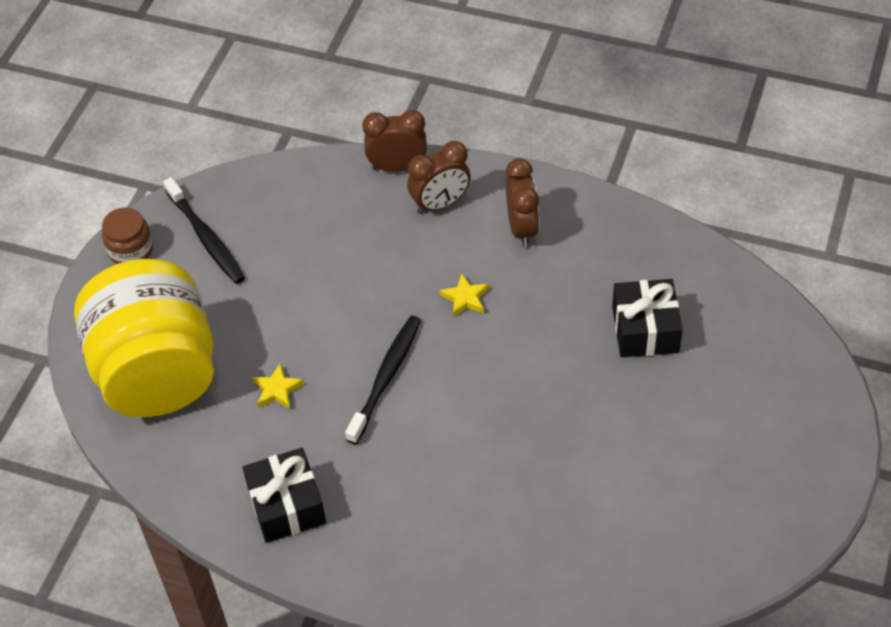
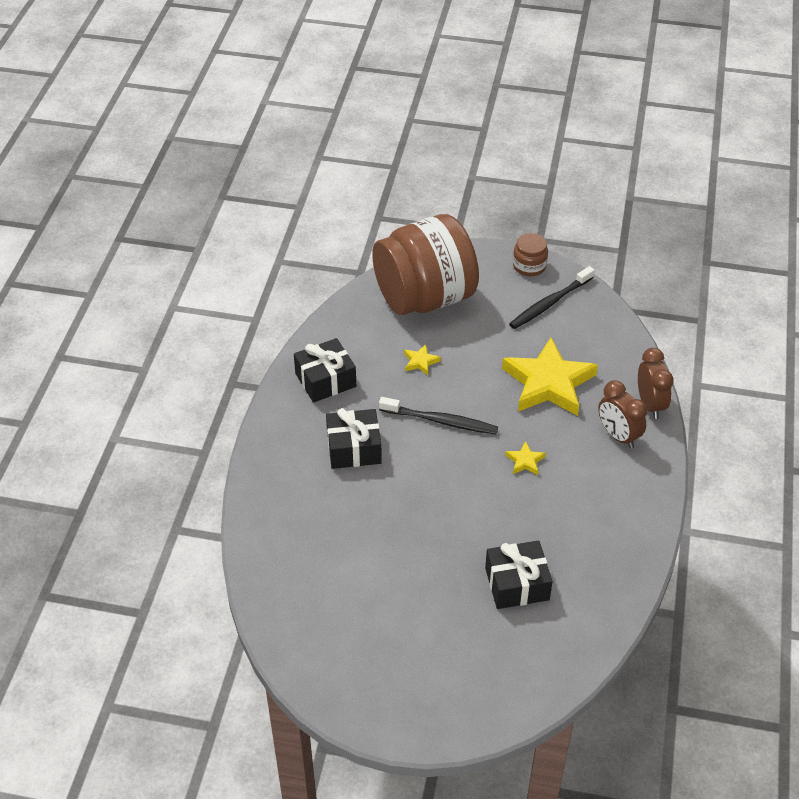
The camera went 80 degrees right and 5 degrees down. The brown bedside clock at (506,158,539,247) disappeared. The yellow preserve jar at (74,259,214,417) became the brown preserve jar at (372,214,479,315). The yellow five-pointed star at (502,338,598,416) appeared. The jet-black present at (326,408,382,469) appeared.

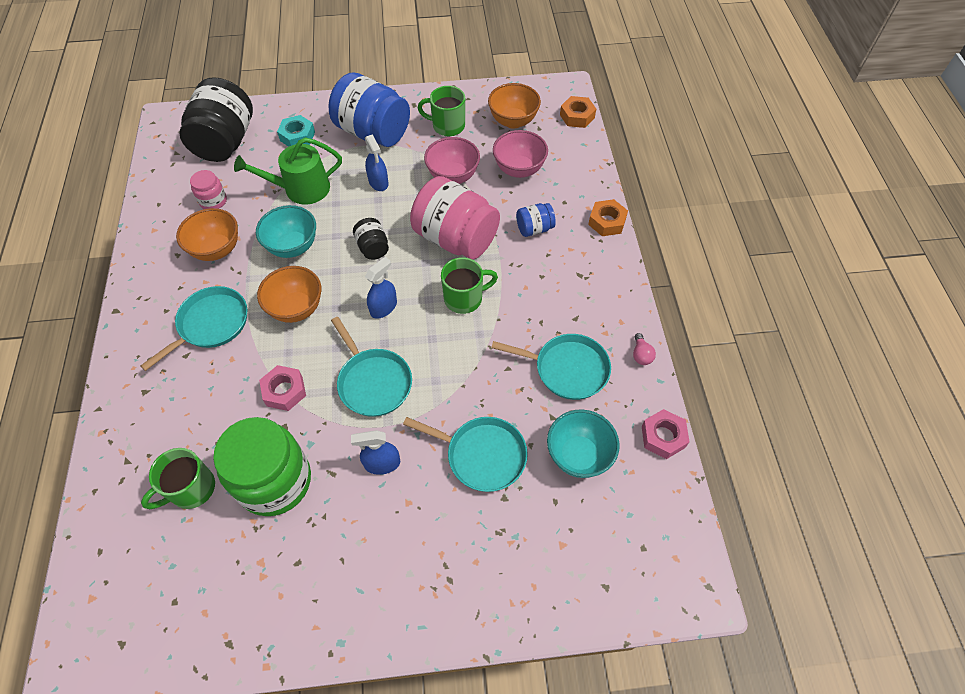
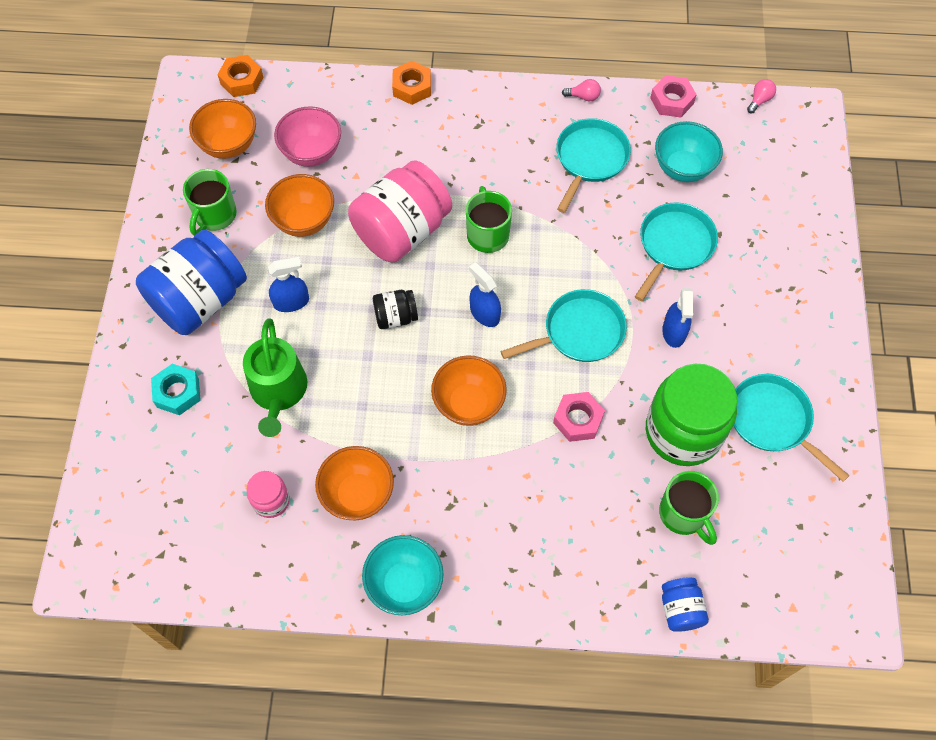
The camera went 80 degrees left and 5 degrees up. The jet-black preserve jar at (179,77,253,162) disappeared. The rosy serving bowl at (424,137,480,184) became the orange-coloured serving bowl at (265,174,334,237). The cobalt preserve jar moved from (516,203,556,237) to (662,577,709,632). The turquoise serving bowl moved from (256,205,316,258) to (362,535,444,615). The turquoise skillet moved from (140,286,247,371) to (734,374,850,482). The rosy light bulb at (747,79,776,113) appeared.

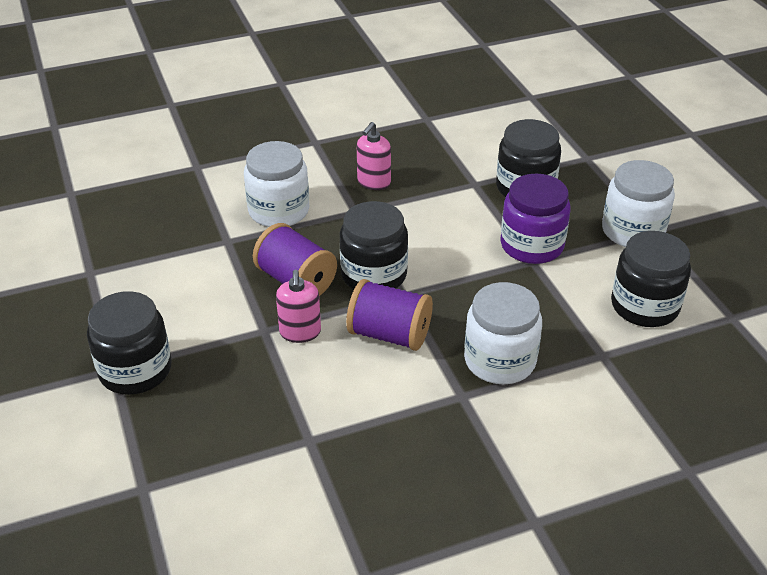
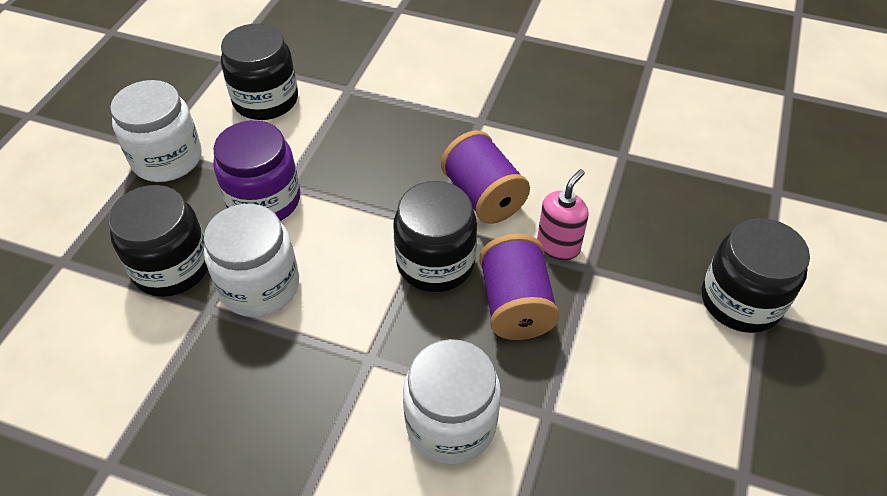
The camera went 140 degrees left and 10 degrees up. The rosy pump bottle at (357,122,391,190) disappeared. The snow-white preserve jar moved from (464,282,542,384) to (204,203,299,317).

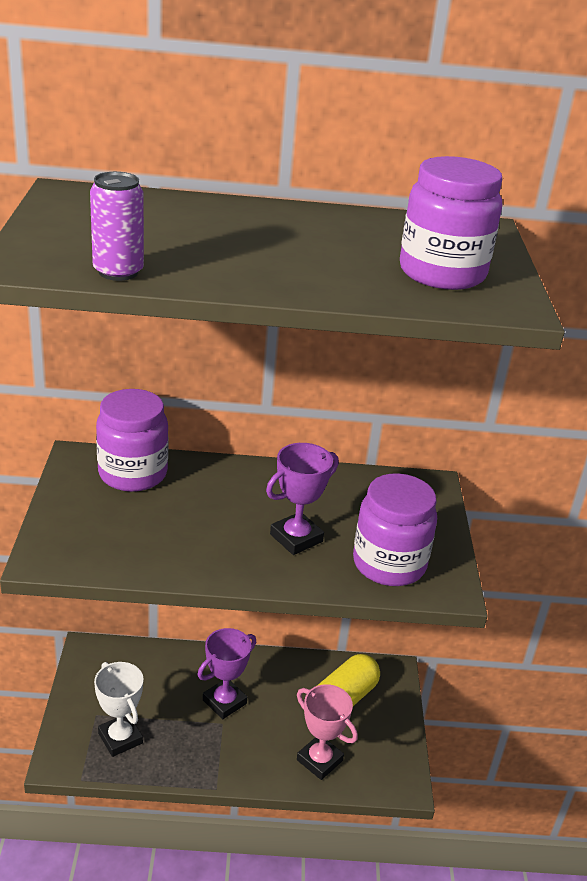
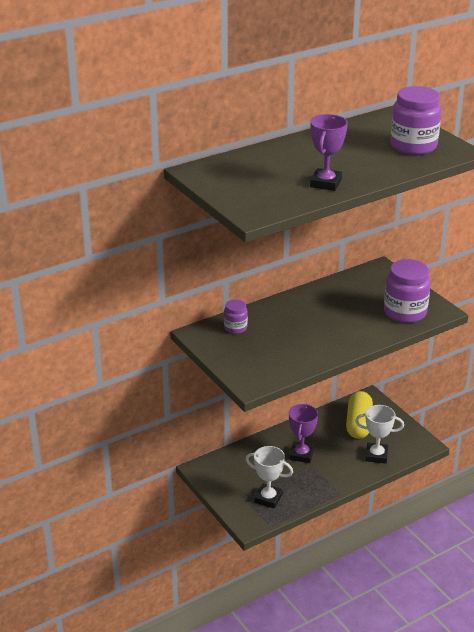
The camera went 30 degrees left and 0 degrees up. The purple can at (90,172,144,281) disappeared. The purple preserve jar at (96,389,169,492) changed to 0.53 times the size. The purple trophy moved from (266,443,339,555) to (310,114,348,191). The rosy trophy at (297,684,358,780) became the snow-white trophy at (355,405,404,464).

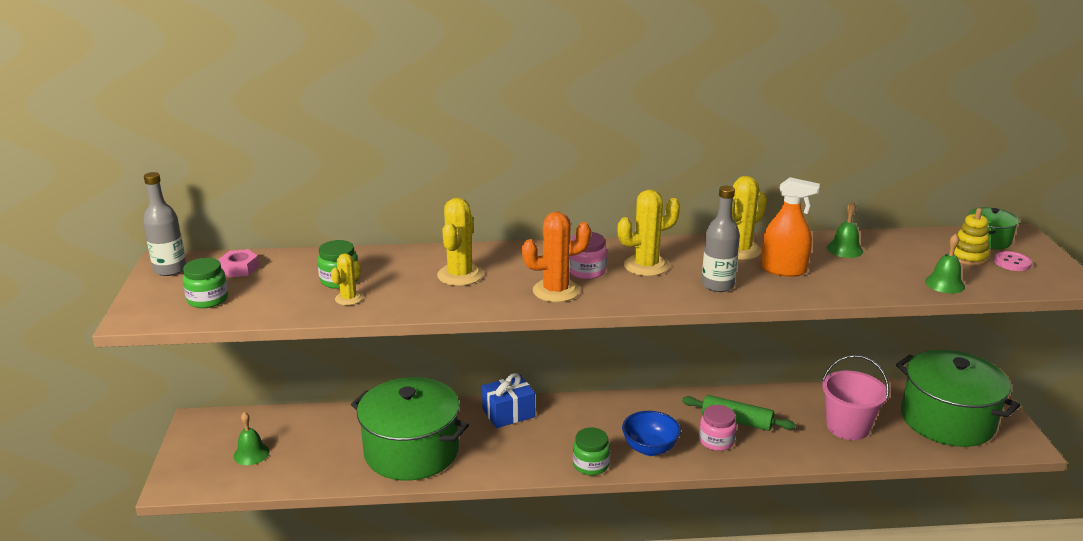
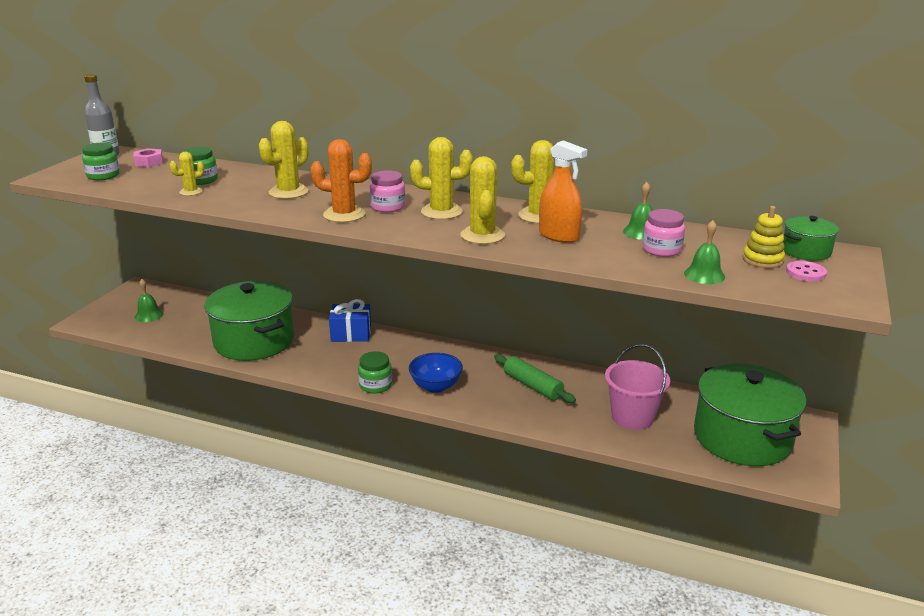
The camera went 25 degrees right and 0 degrees up. The ash-grey bottle at (702,186,740,292) was replaced by the yellow saguaro cactus at (461,156,505,244). The rosy preserve jar moved from (699,405,737,451) to (643,209,685,257).

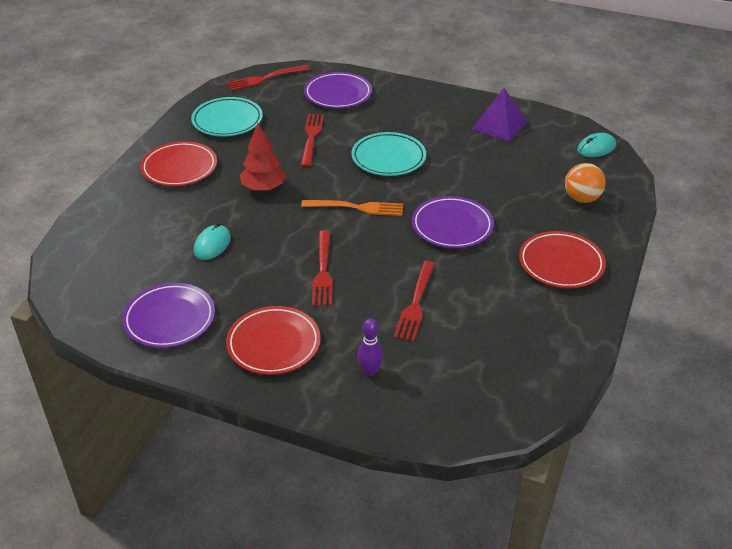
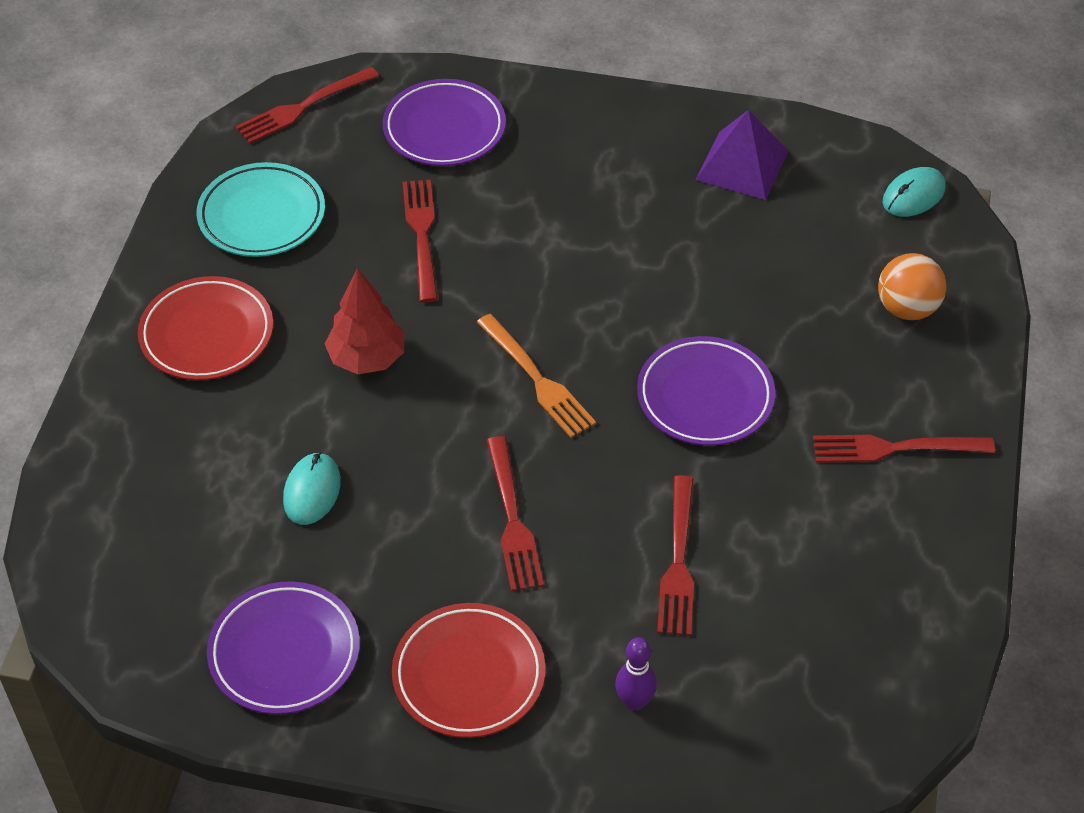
The camera went 10 degrees left and 10 degrees up. The turquoise flat dish at (351,132,426,176) disappeared. The orange-coloured fork at (301,200,403,216) turned 60 degrees clockwise. The red flat dish at (519,231,606,288) was replaced by the red fork at (813,435,995,463).

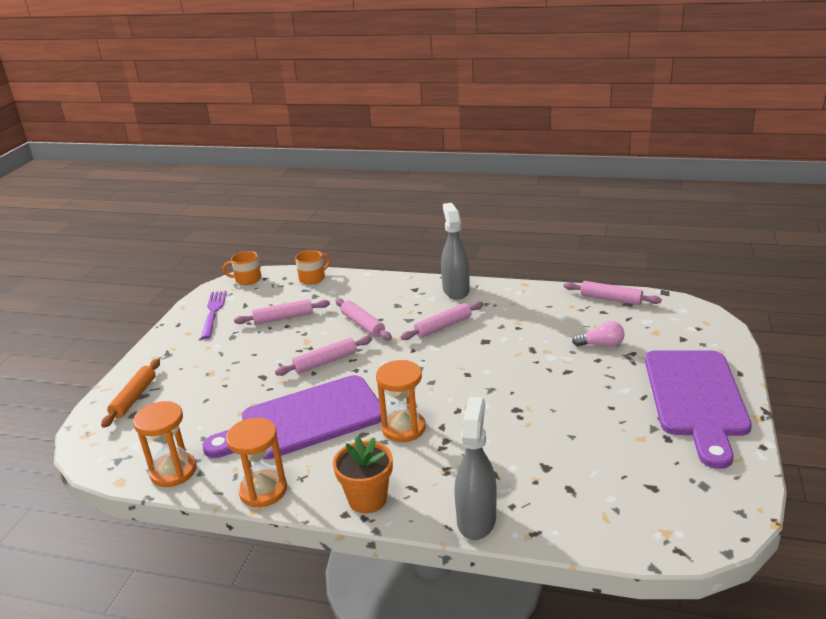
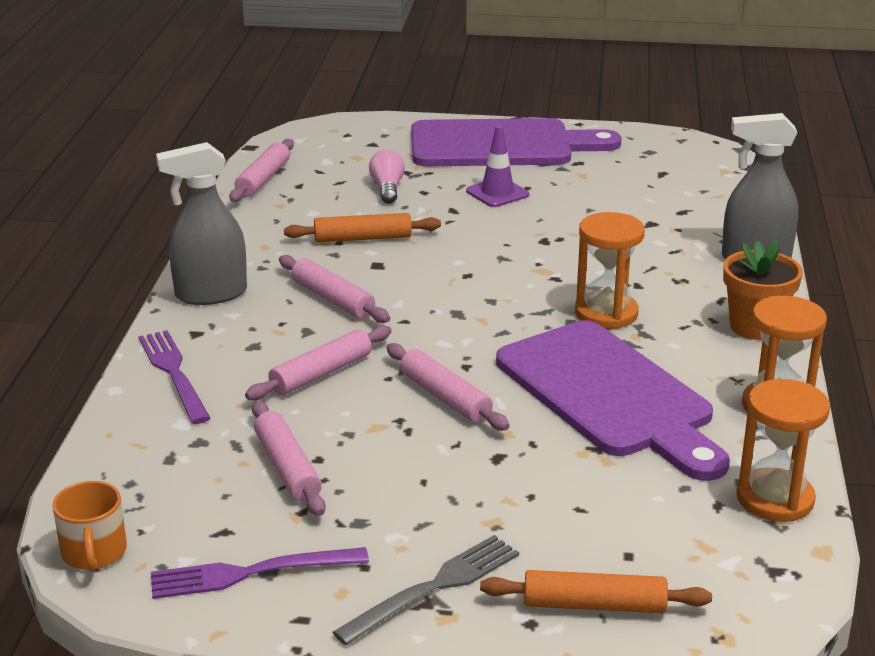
The camera went 100 degrees left and 0 degrees up. The orange-coloured coffee mug at (295,250,331,285) disappeared. The purple traffic cone at (466,126,529,207) appeared. The orange-coloured pastry roller at (284,213,441,242) appeared. The purple fork at (139,330,211,424) appeared. The ash-grey fork at (332,535,519,645) appeared.

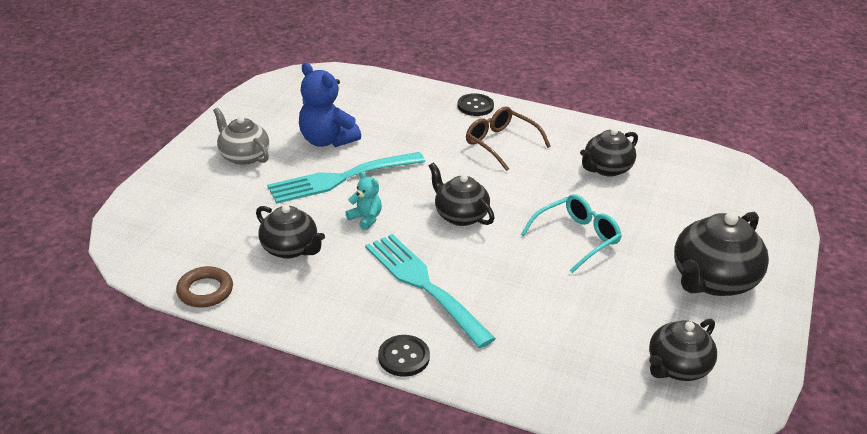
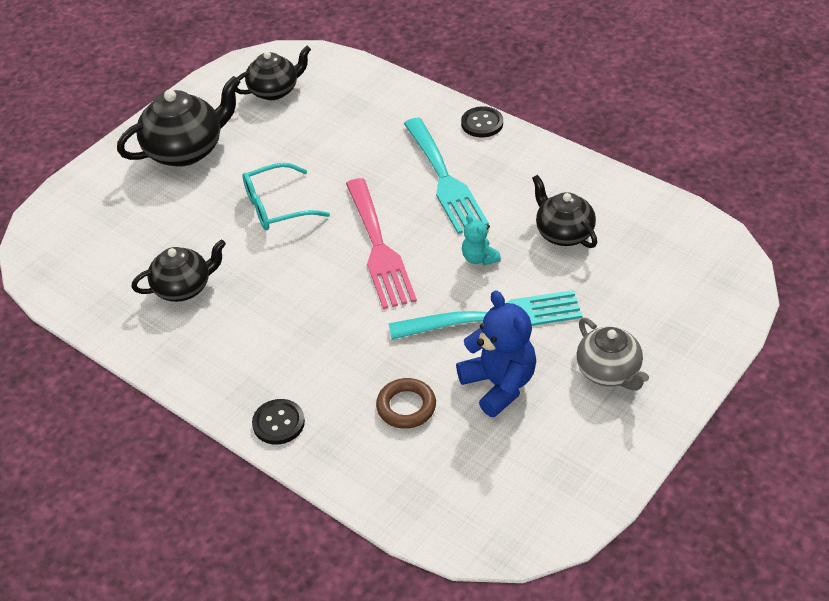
The camera went 160 degrees left and 10 degrees up. The brown spectacles at (466,107,551,171) disappeared. The jet-black teapot at (429,163,494,226) was replaced by the rosy fork at (346,178,417,309). The brown hoop moved from (176,266,233,308) to (376,378,436,429).

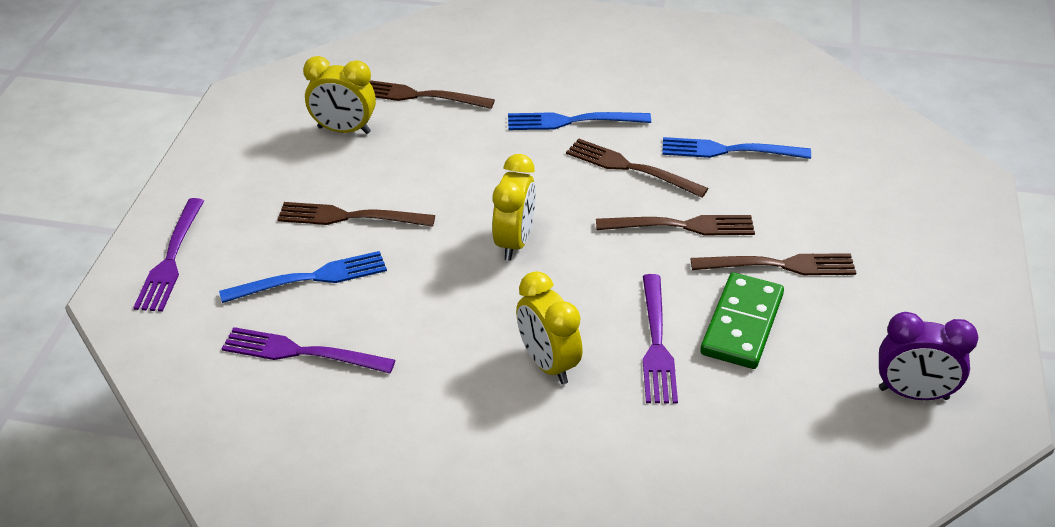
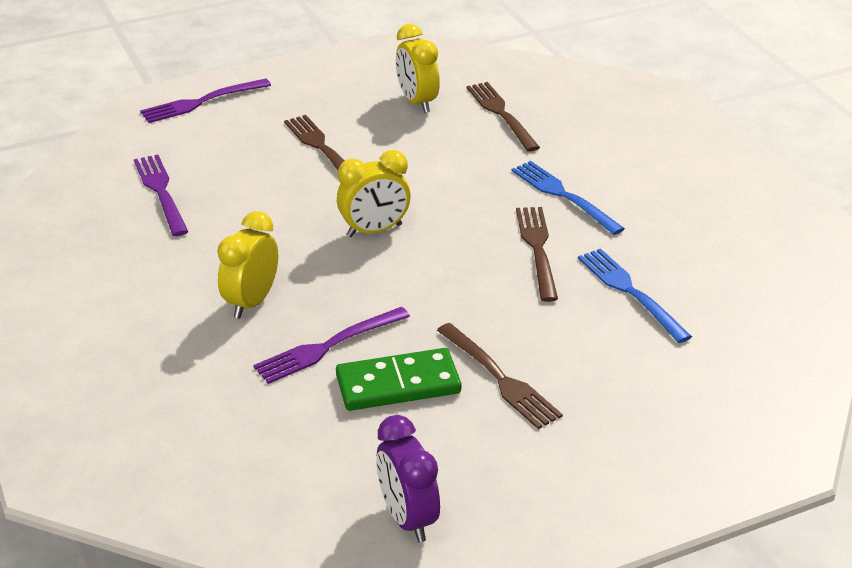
The camera went 55 degrees right and 5 degrees down. The brown fork at (596,215,755,235) disappeared. The cobalt fork at (219,251,387,303) disappeared.

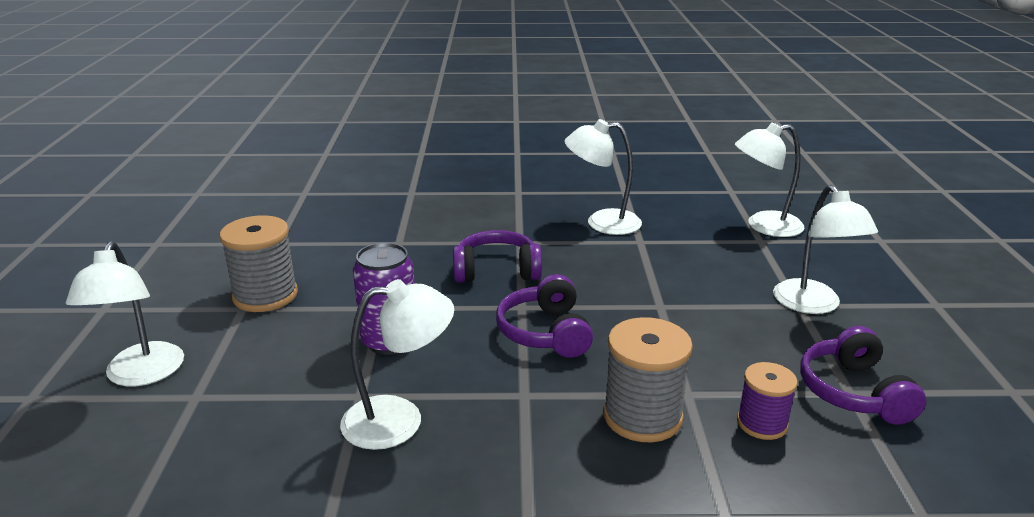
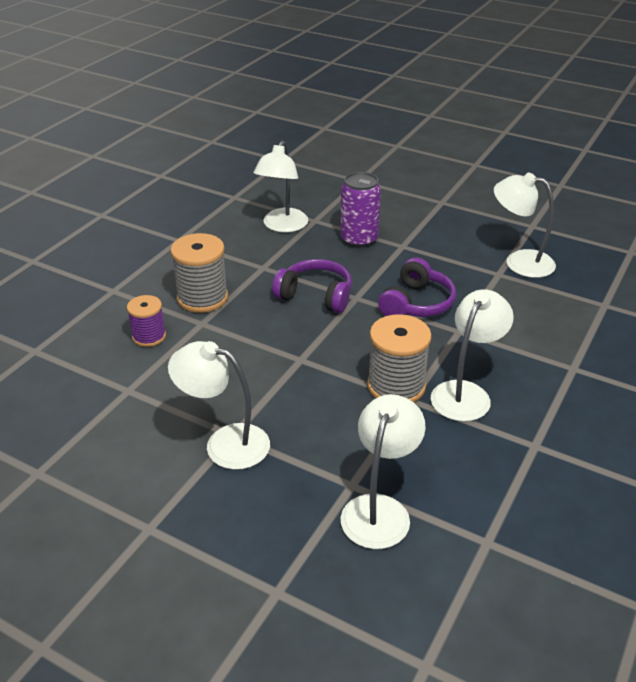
The camera went 120 degrees right and 10 degrees up. The ash-grey bobbin moved from (220,215,298,312) to (367,314,432,402). The snow-white lamp moved from (66,241,184,386) to (494,173,556,278). The purple over-ear headphones at (800,326,926,425) disappeared.

